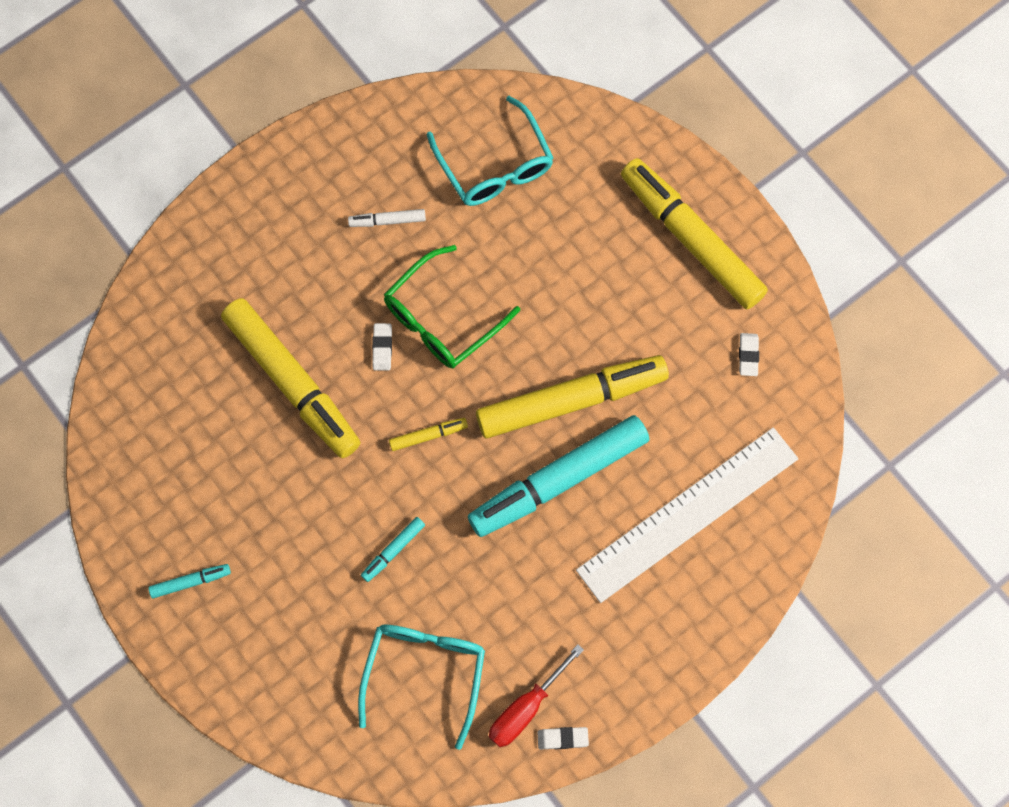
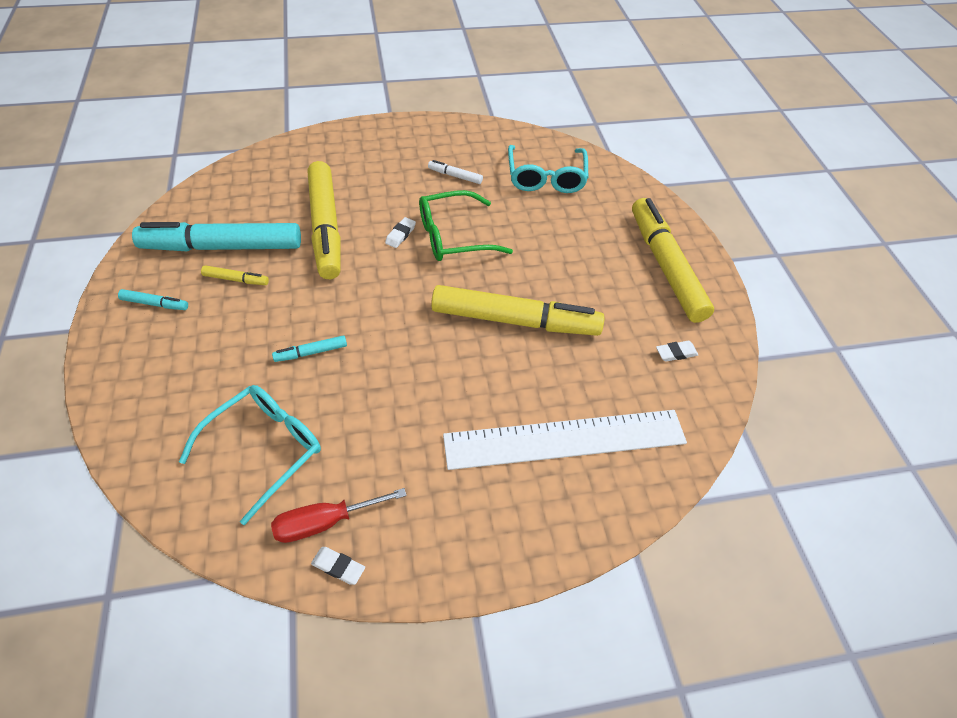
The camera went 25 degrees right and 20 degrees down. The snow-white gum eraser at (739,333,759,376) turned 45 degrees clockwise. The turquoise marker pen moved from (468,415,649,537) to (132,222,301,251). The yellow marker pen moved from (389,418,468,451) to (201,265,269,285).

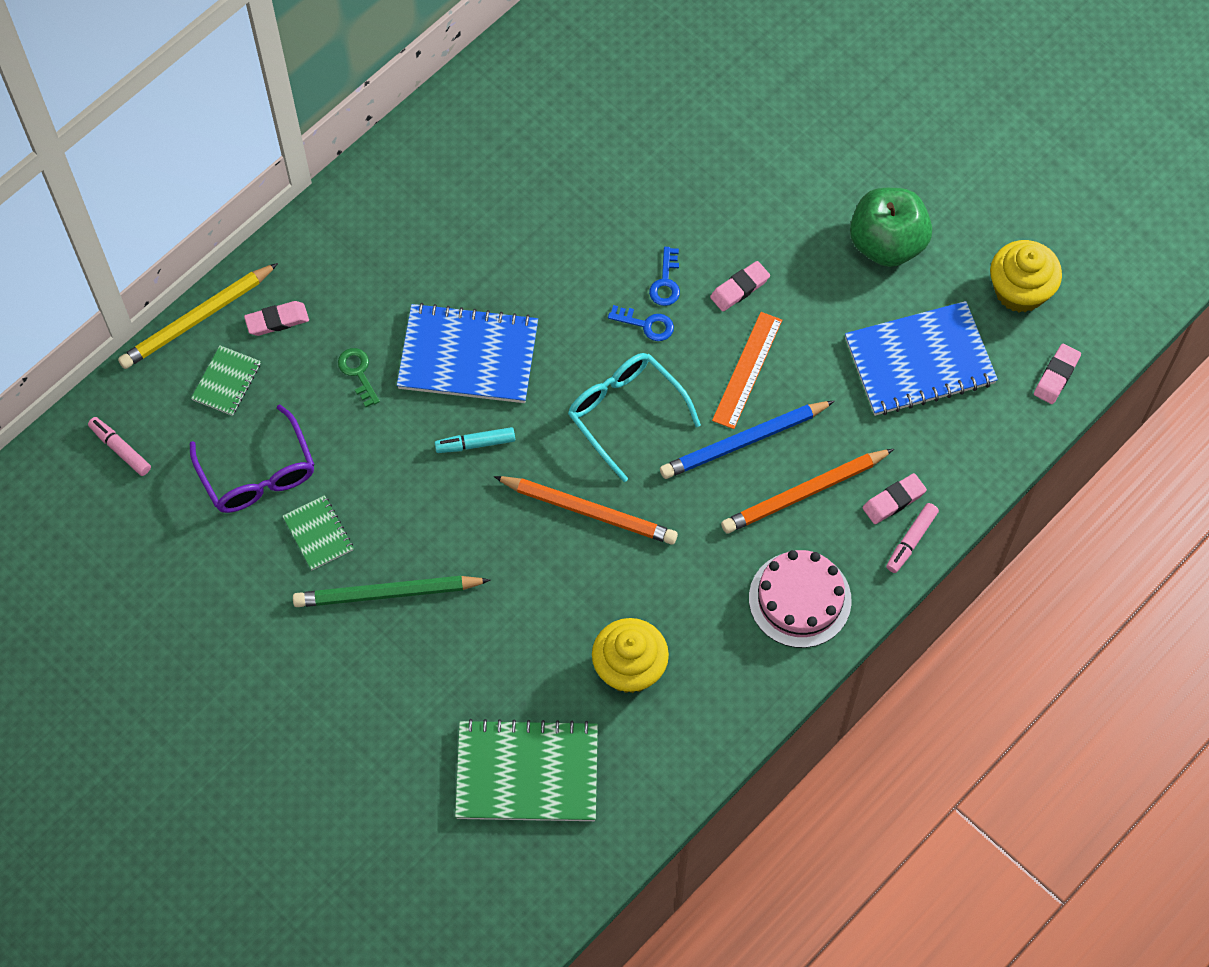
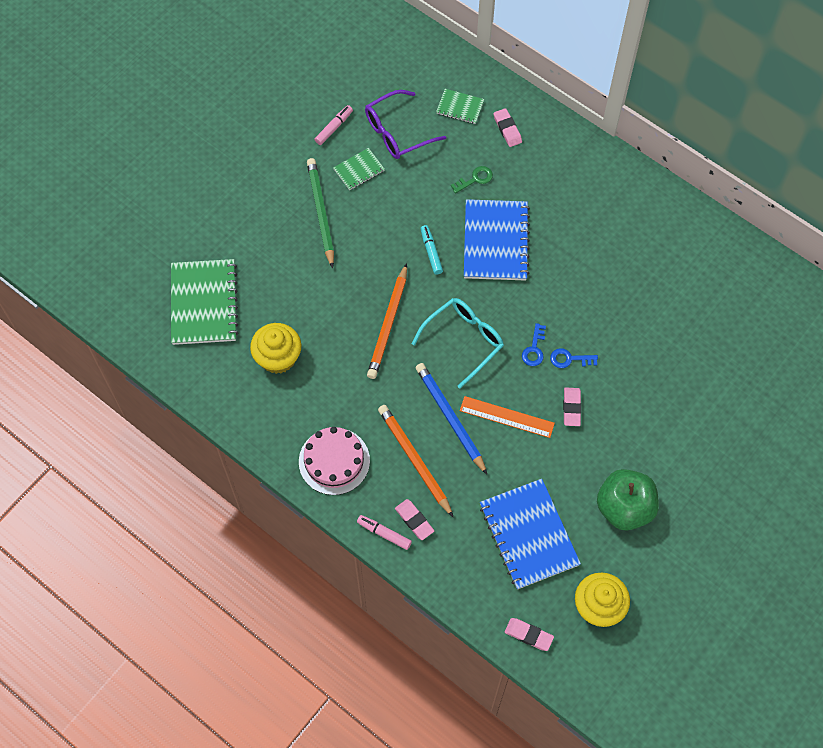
The camera went 85 degrees right and 0 degrees up. The rosy gum eraser at (710,261,770,311) turned 45 degrees clockwise. The yellow lead pencil at (118,263,278,369) disappeared. The rosy marker pen moved from (88,417,151,476) to (315,105,353,145).

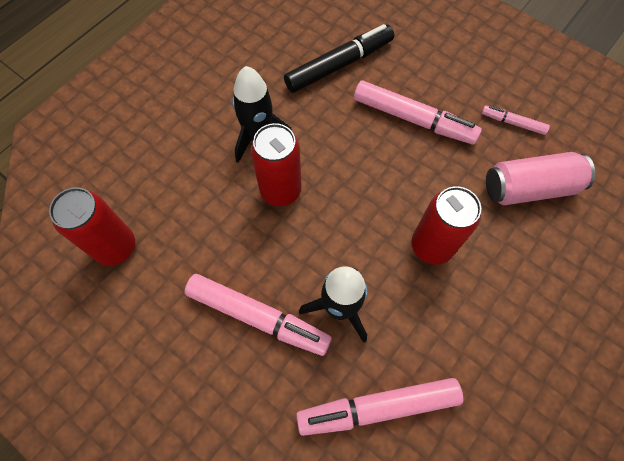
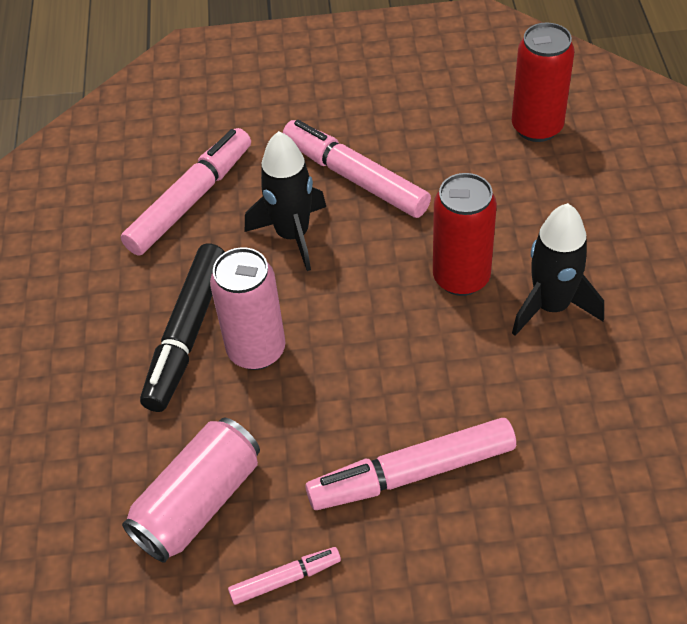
The camera went 140 degrees right and 15 degrees down. The jet-black marker pen moved from (284,24,394,93) to (140,243,225,412). The red can at (411,186,481,265) became the rosy can at (210,247,286,370). The rosy marker pen at (185,274,332,356) turned 60 degrees clockwise.

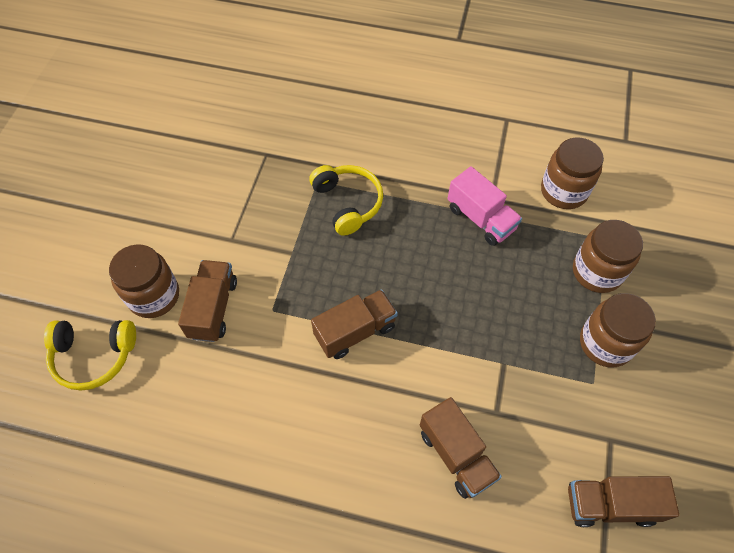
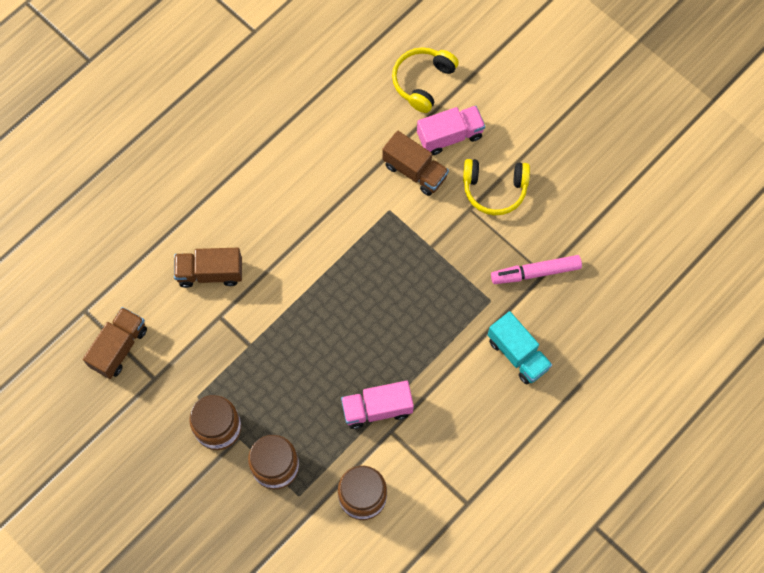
The camera went 120 degrees right and 10 degrees up. The yellow over-ear headphones moved from (309,165,383,236) to (463,159,530,215). The brown preserve jar at (109,244,179,318) was replaced by the rosy truck at (417,106,485,155). The brown truck at (311,289,398,359) disappeared. The rosy marker pen at (491,255,582,284) appeared. The turquoise truck at (488,311,552,385) appeared.

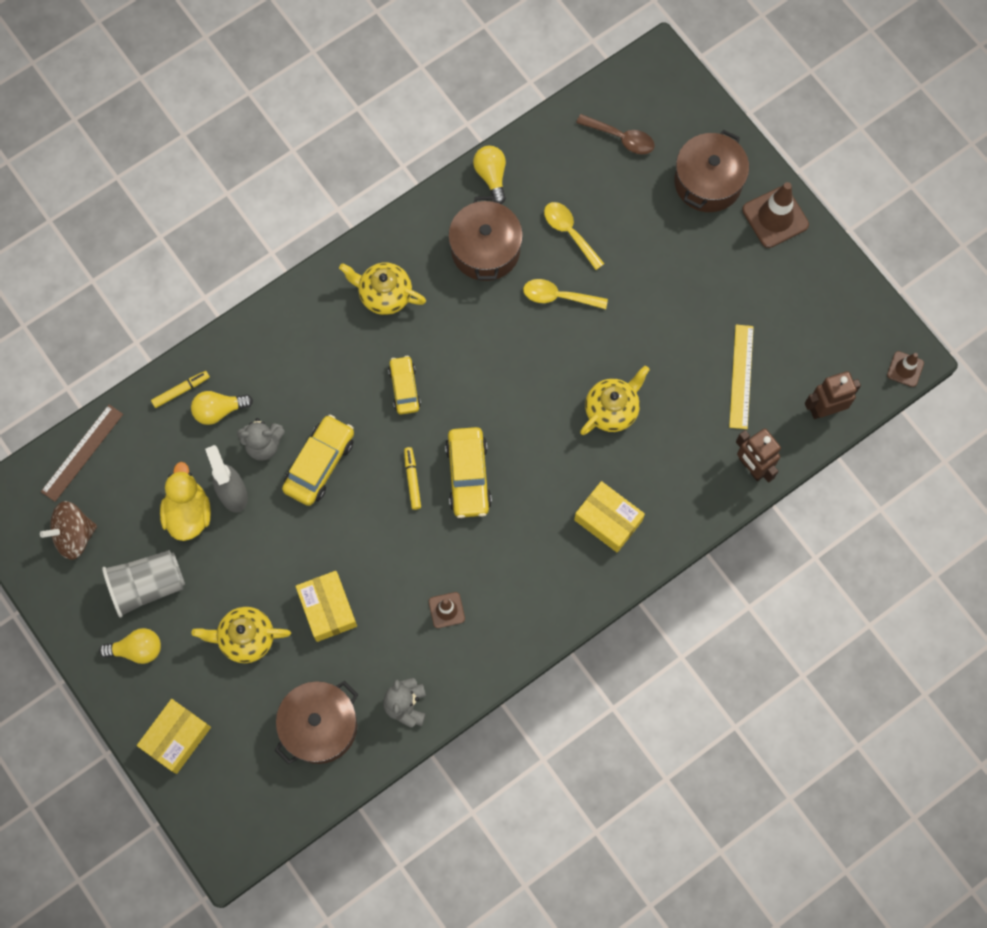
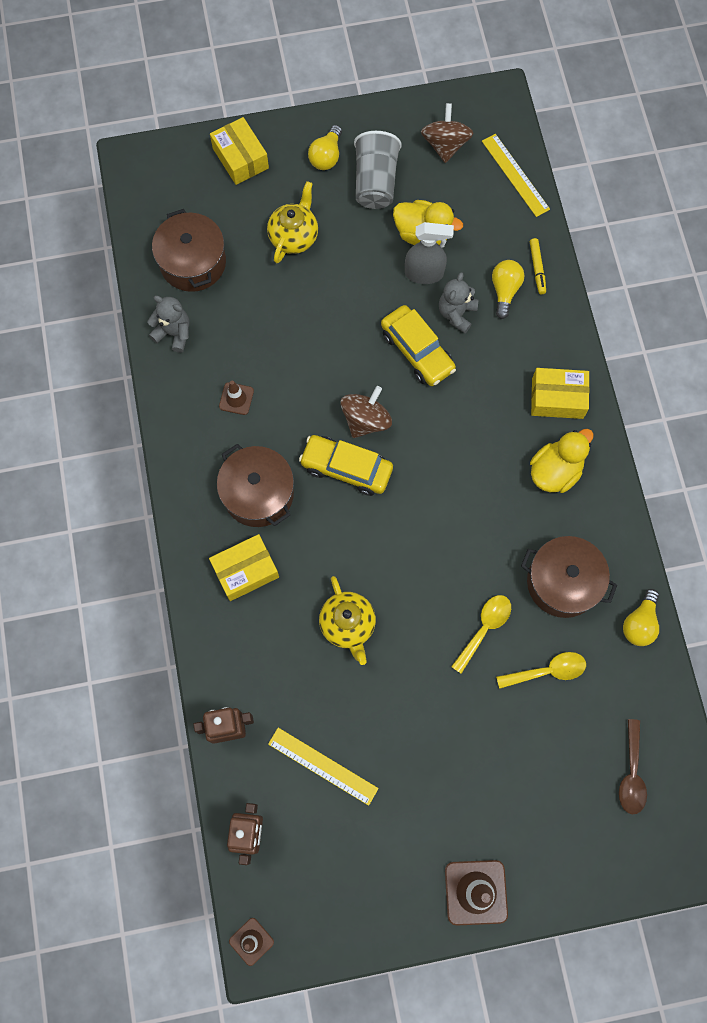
The camera went 115 degrees right and 0 degrees up. The brown teaspoon at (576,114,655,154) turned 45 degrees counterclockwise. The brown pot moved from (674,130,749,212) to (217,444,294,527). The yellow light bulb at (473,146,506,204) turned 105 degrees clockwise. The yellow teapot at (339,263,426,315) was replaced by the yellow duck at (530,429,594,493). The yellow automobile at (388,356,421,415) disappeared. The brown measuring stick at (41,404,123,502) became the yellow measuring stick at (482,134,550,217). The yellow marker pen at (404,447,421,510) was replaced by the brown spinning top at (340,386,392,438). The yellow package moved from (296,571,357,642) to (531,368,589,419).

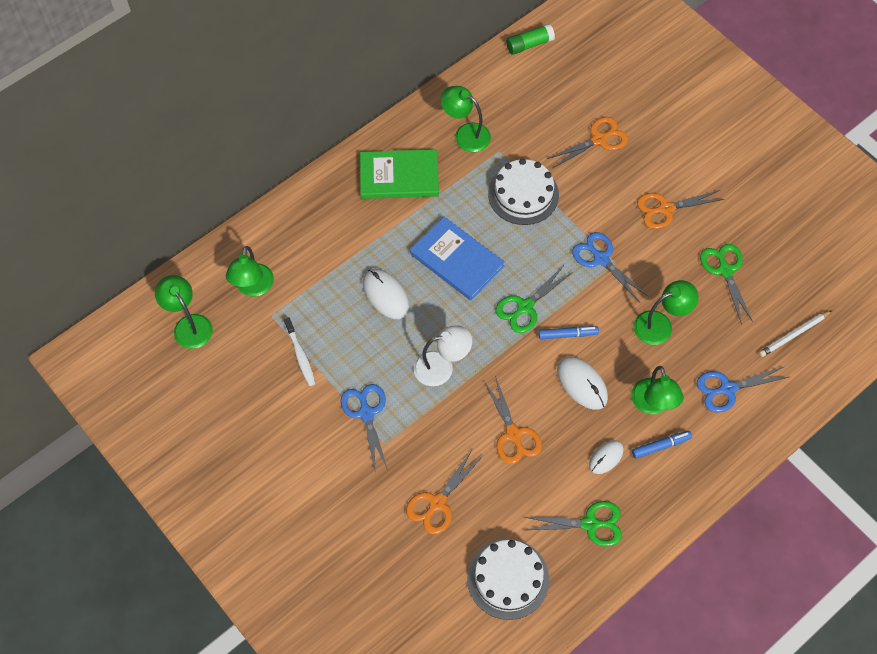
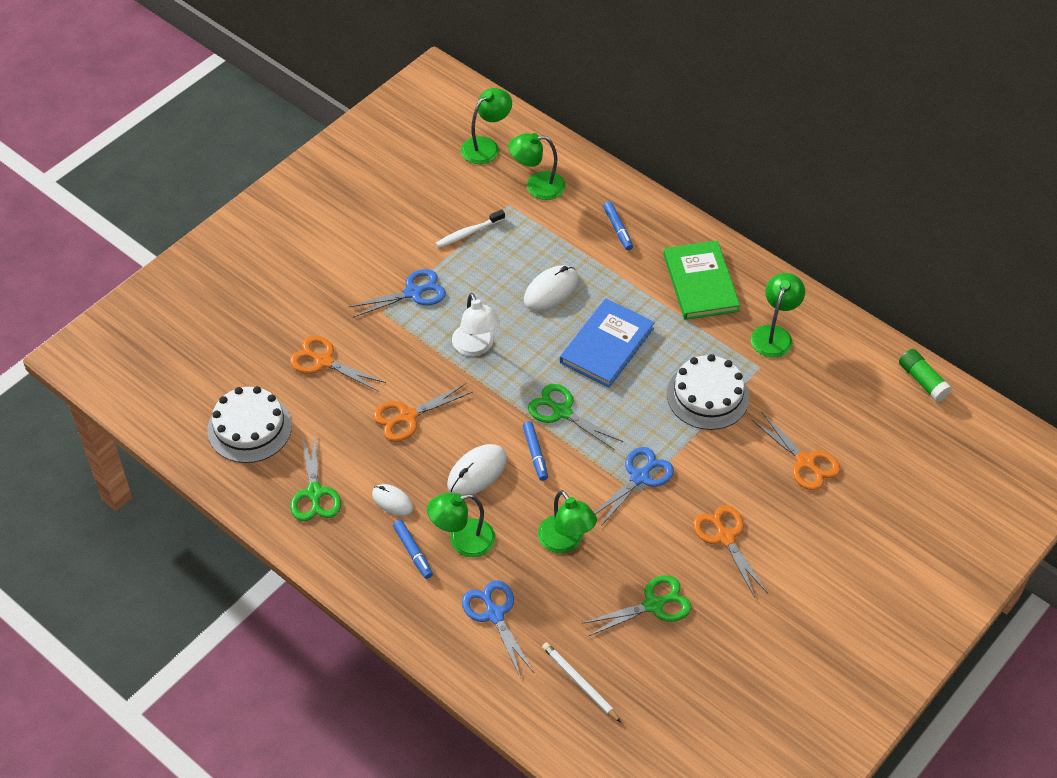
The camera went 80 degrees right and 10 degrees down. The cobalt marker pen at (603,201,633,250) appeared.

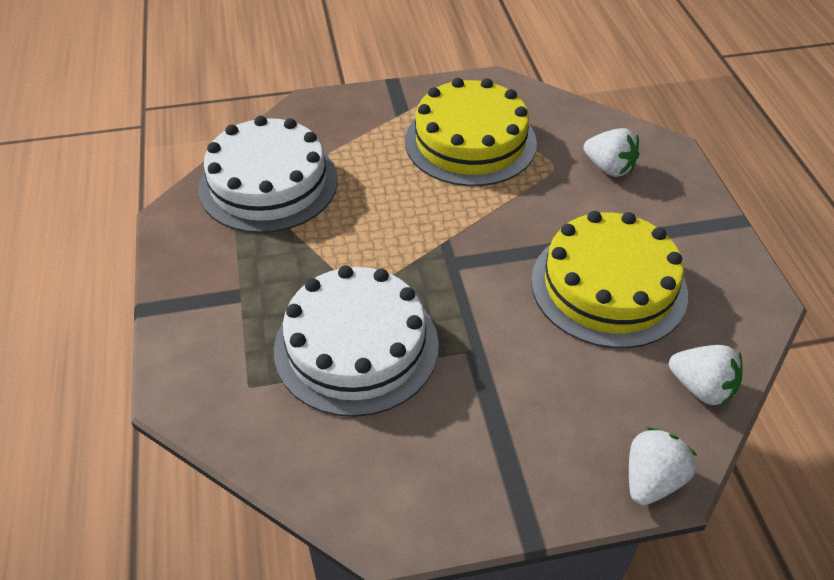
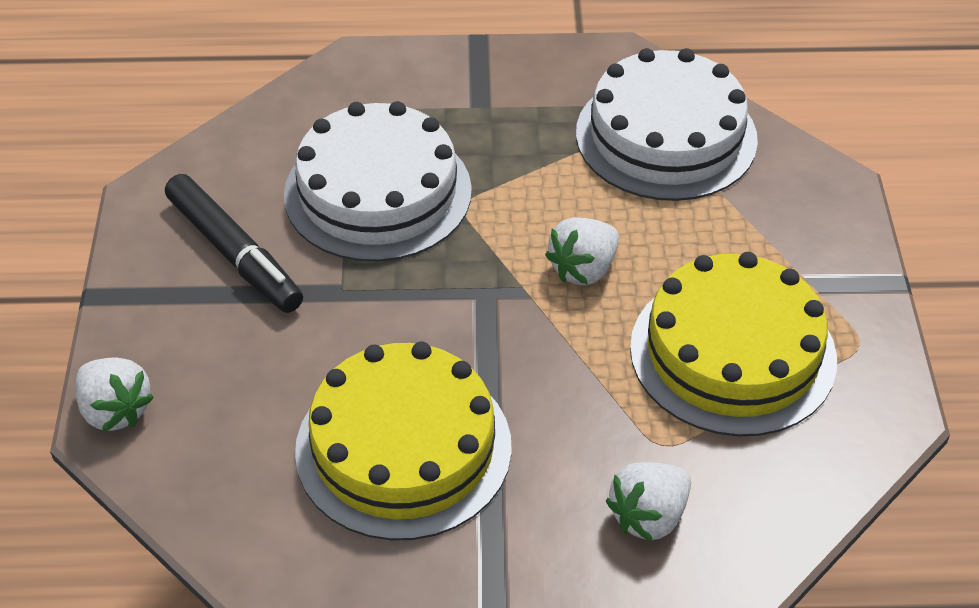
The camera went 100 degrees right and 0 degrees up. The snow-white strawberry moved from (669,345,743,406) to (545,217,619,285). The jet-black marker pen at (165,174,303,313) appeared.

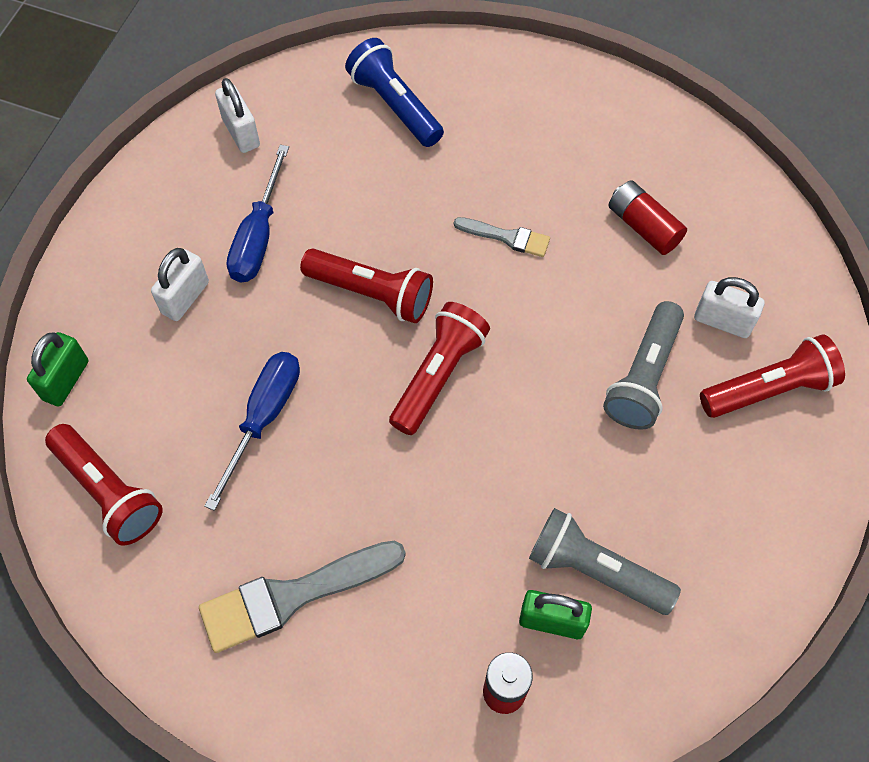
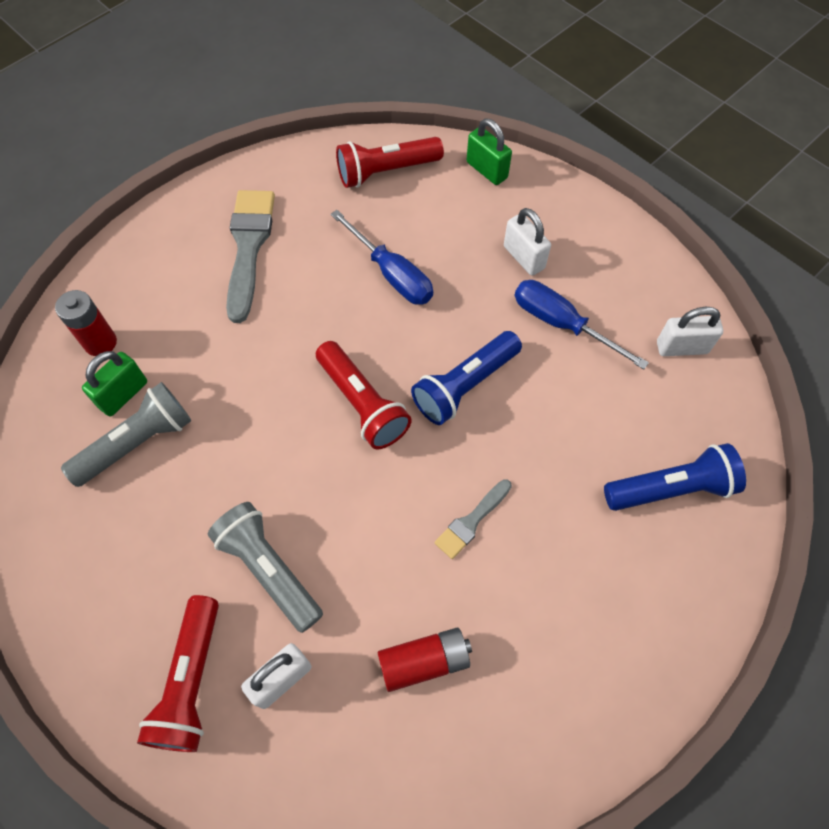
The camera went 115 degrees right and 0 degrees up. The red pocket torch at (300,249,433,323) became the cobalt pocket torch at (411,331,522,425).

